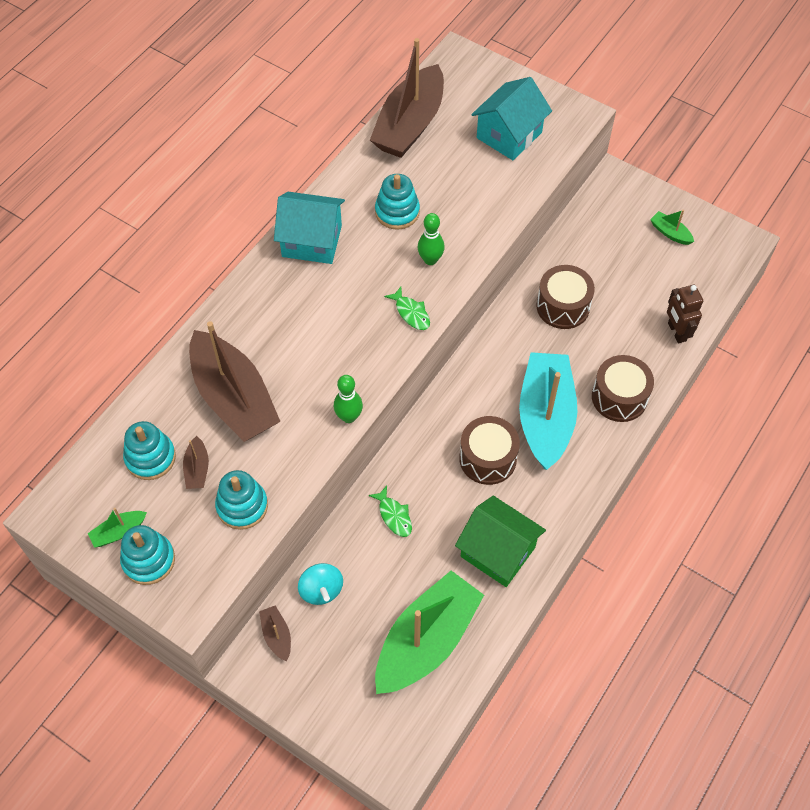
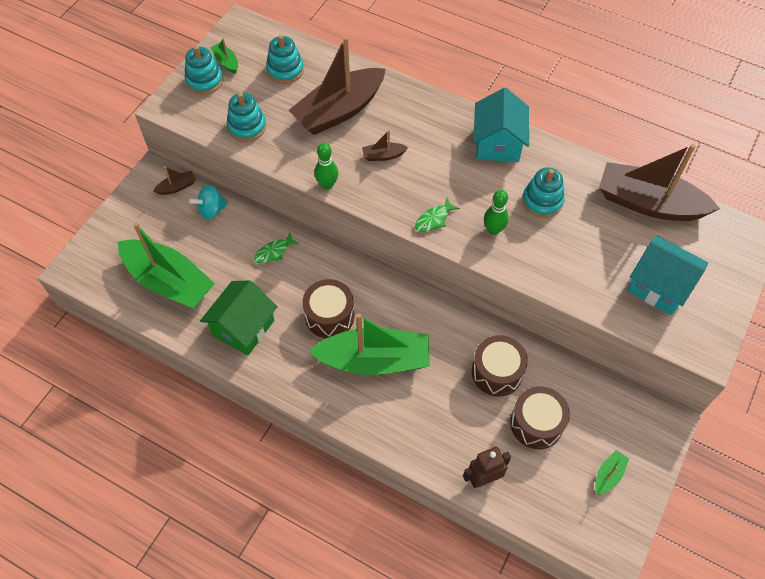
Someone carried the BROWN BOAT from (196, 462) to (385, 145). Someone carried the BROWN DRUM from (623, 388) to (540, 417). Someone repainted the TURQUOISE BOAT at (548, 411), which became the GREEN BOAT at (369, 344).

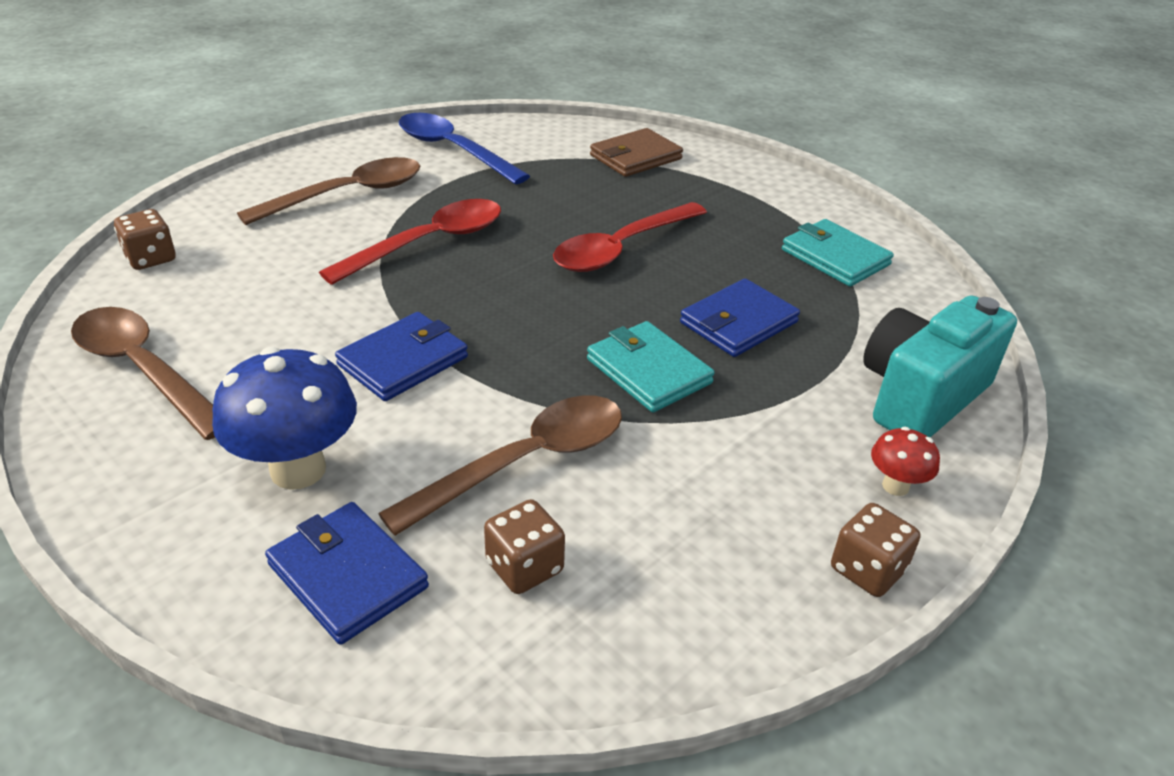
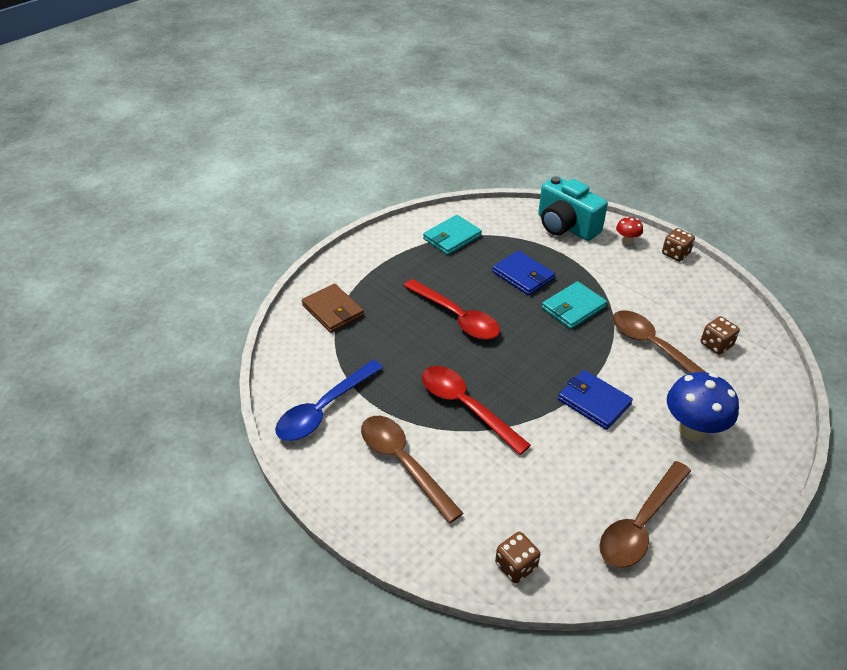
Someone took away the BLUE WALLET at (347, 573).

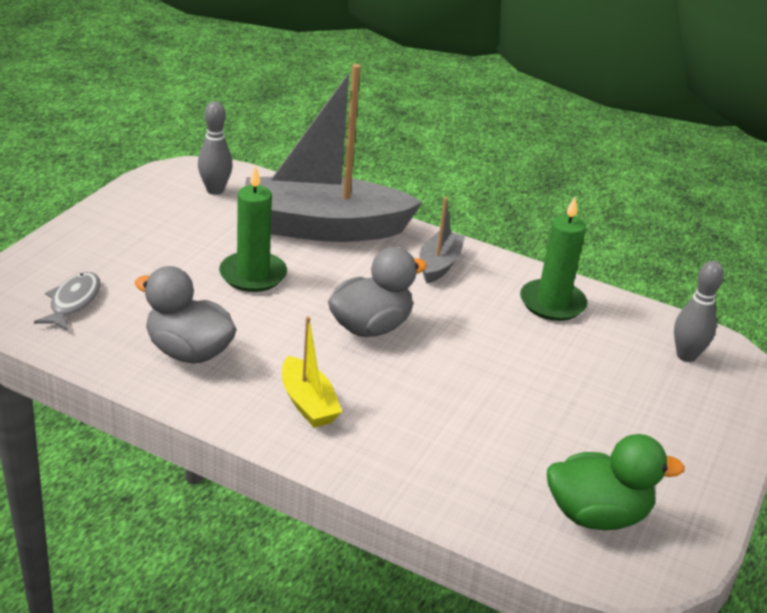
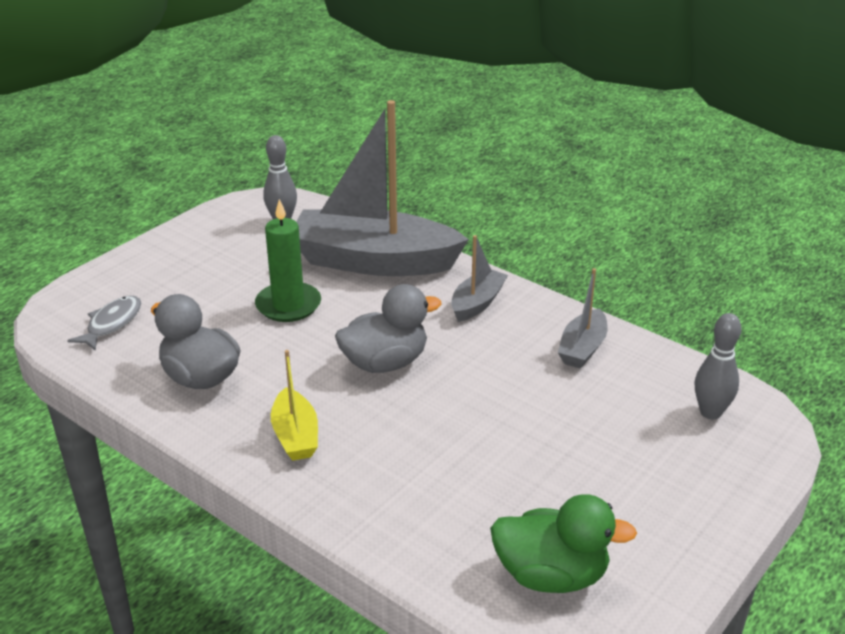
Someone swapped the GREEN CANDLE at (553, 258) for the GREY BOAT at (583, 318).

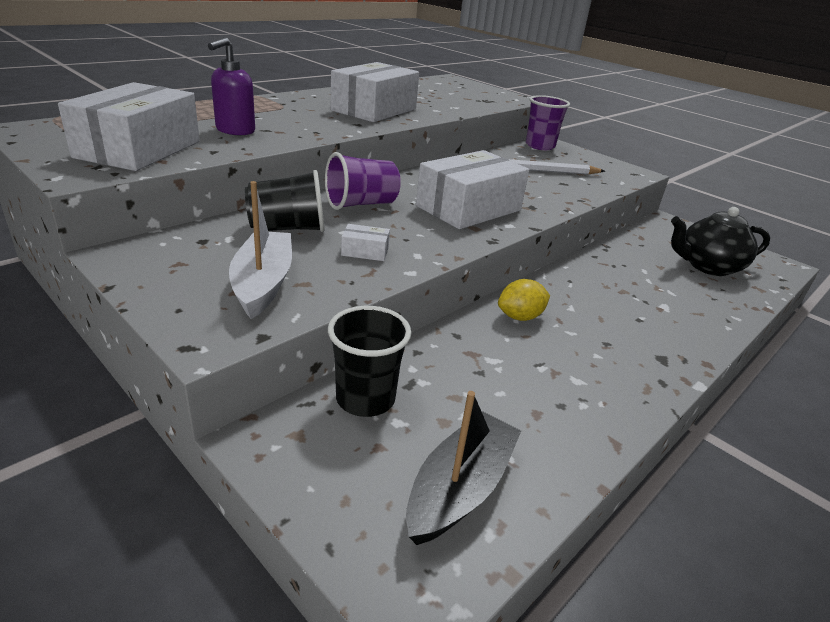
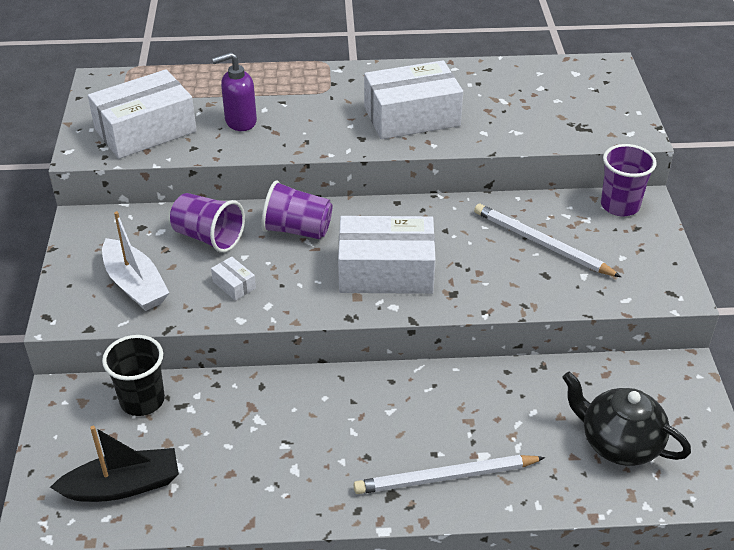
Someone took away the YELLOW LEMON at (524, 300). Someone put down the WHITE PENCIL at (449, 474). Someone repainted the BLACK CUP at (285, 201), which became the PURPLE CUP at (207, 223). Someone rotated the WHITE BOAT at (260, 250) by 105 degrees clockwise.

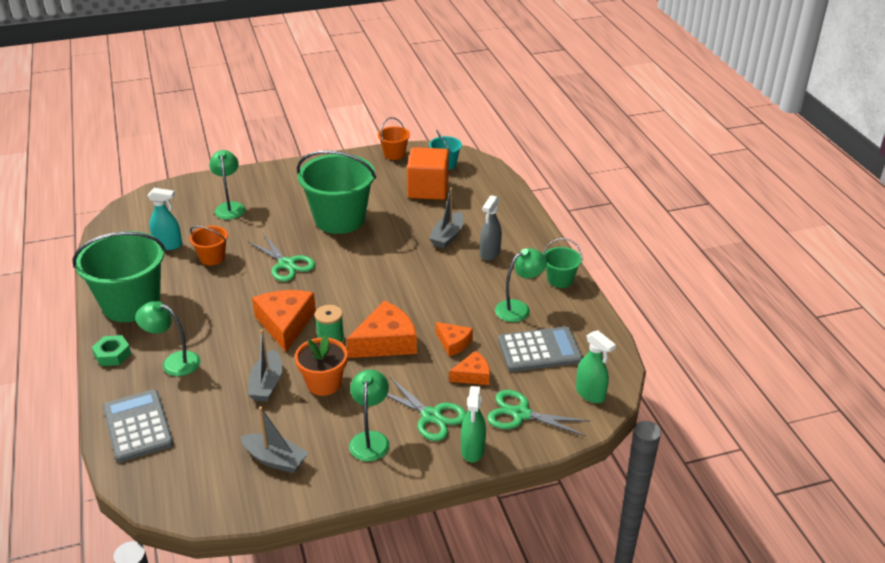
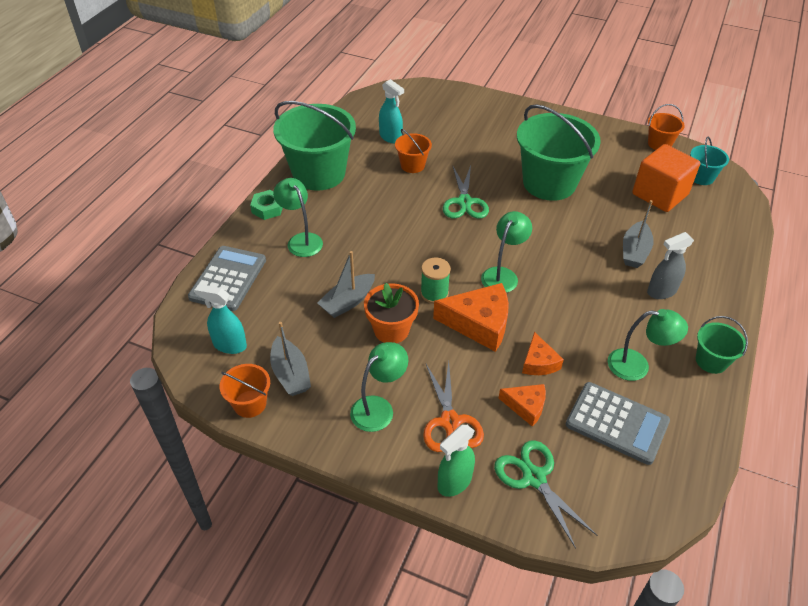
Someone took away the ORANGE CHEESE at (284, 321). Someone took away the GREEN SPRAY BOTTLE at (596, 366). Someone put down the TURQUOISE SPRAY BOTTLE at (221, 319). Someone put down the ORANGE BUCKET at (245, 391). Someone carried the GREEN LAMP from (227, 185) to (506, 252). Someone repainted the GREEN SCISSORS at (426, 409), which became the ORANGE SCISSORS at (453, 407). Someone rotated the GREY BOAT at (446, 218) by 45 degrees counterclockwise.

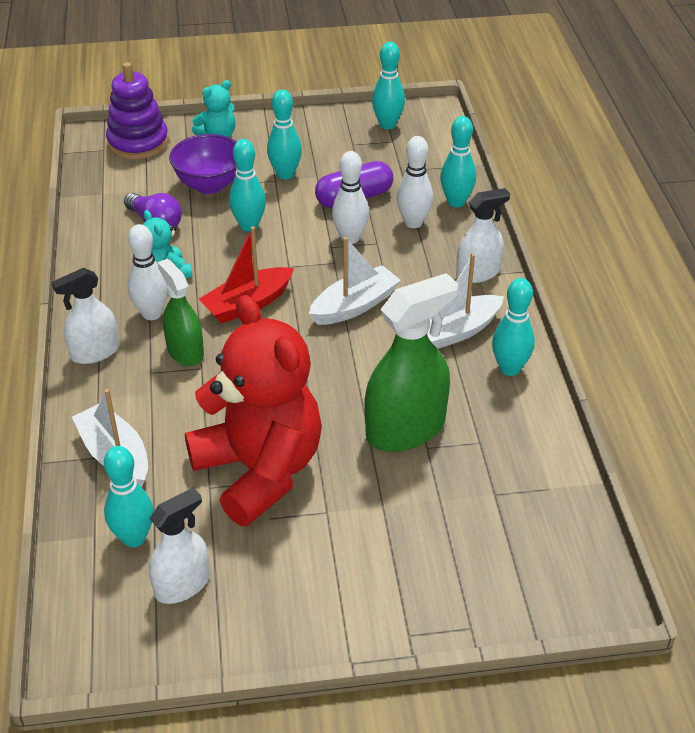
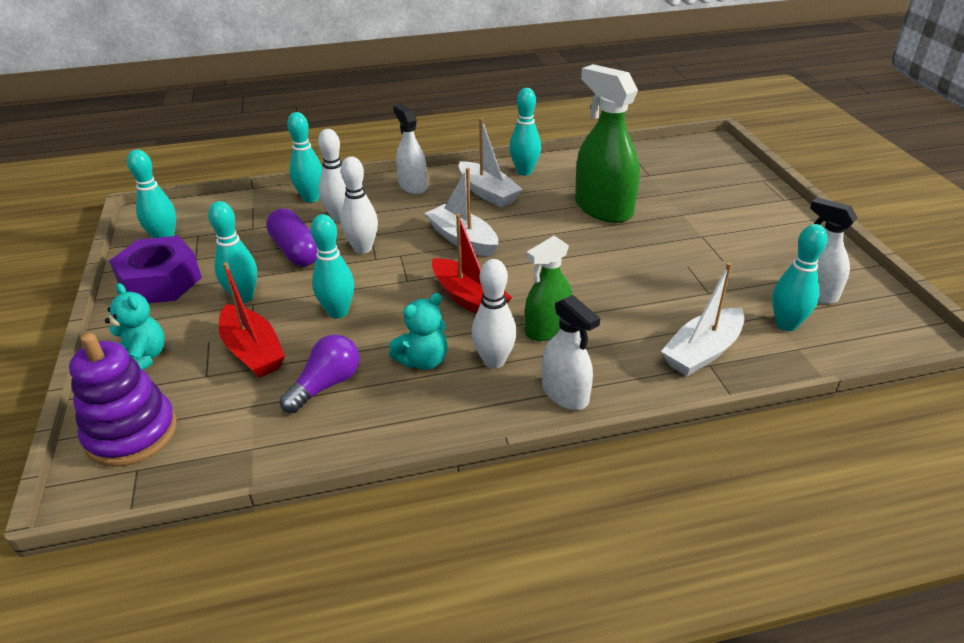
Someone took away the RED TEDDY BEAR at (253, 410). Someone put down the PURPLE NUT at (155, 269). Someone swapped the PURPLE BOWL at (203, 164) for the RED BOAT at (252, 320).

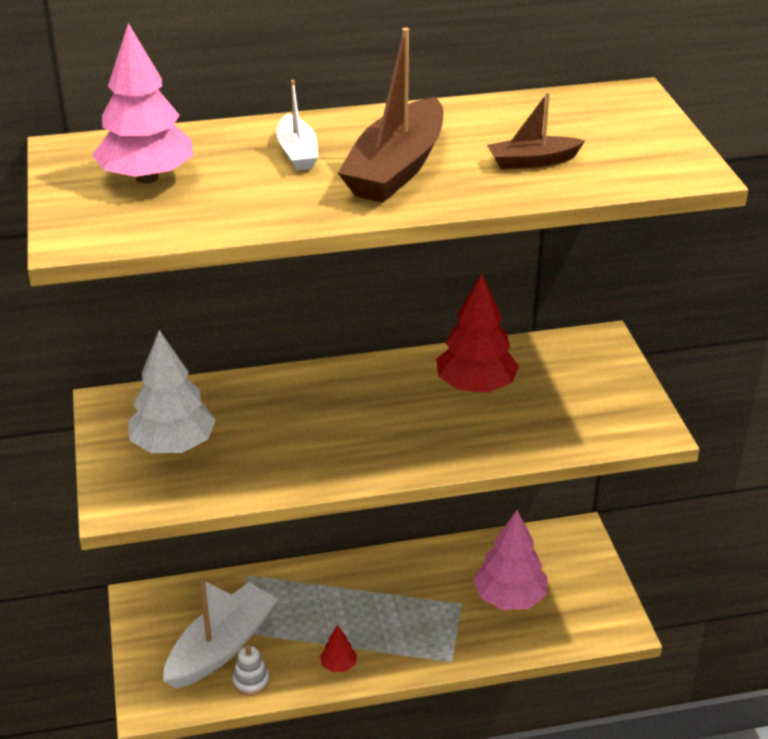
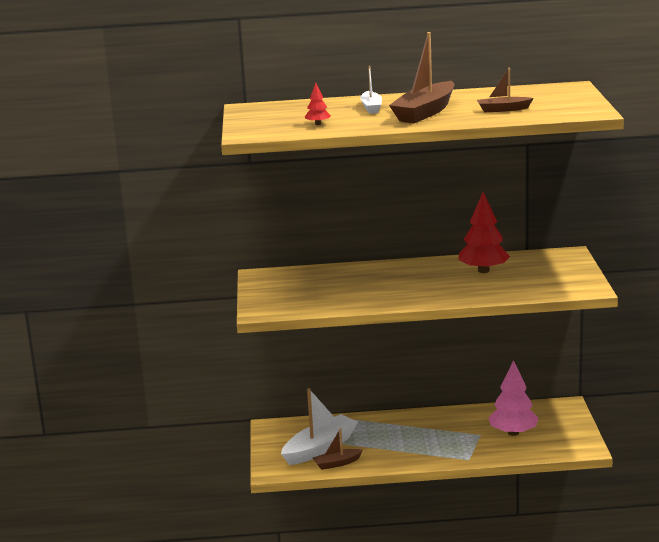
Someone took away the PINK TREE at (142, 103). Someone took away the WHITE TREE at (172, 391). Someone carried the RED TREE from (338, 648) to (318, 103). Someone swapped the WHITE STACKING TOY at (250, 670) for the BROWN BOAT at (338, 449).

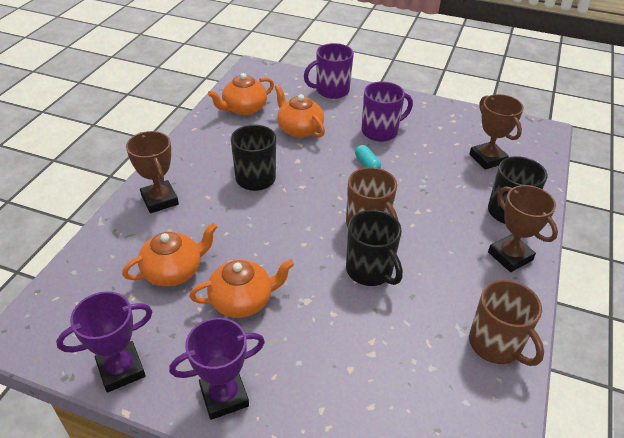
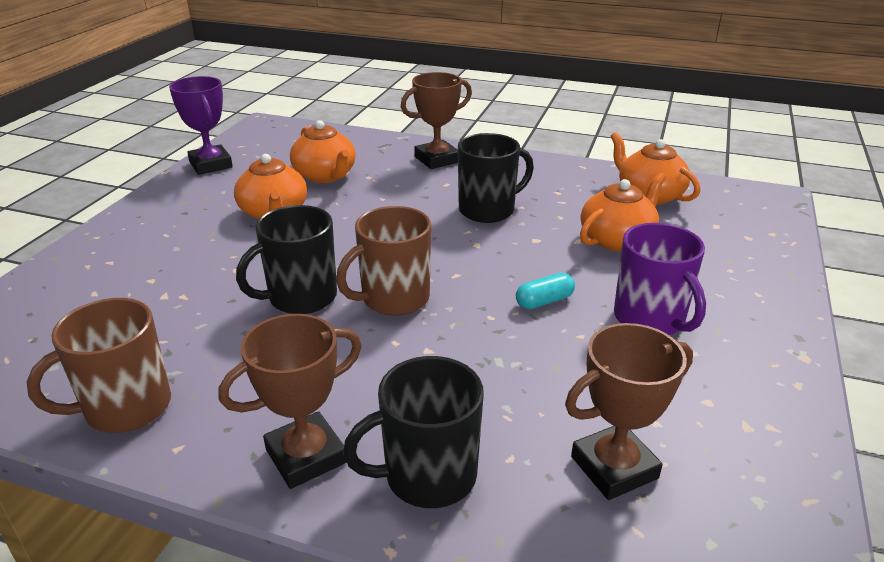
Someone took away the PURPLE TROPHY at (217, 369). Someone took away the PURPLE MUG at (329, 71).

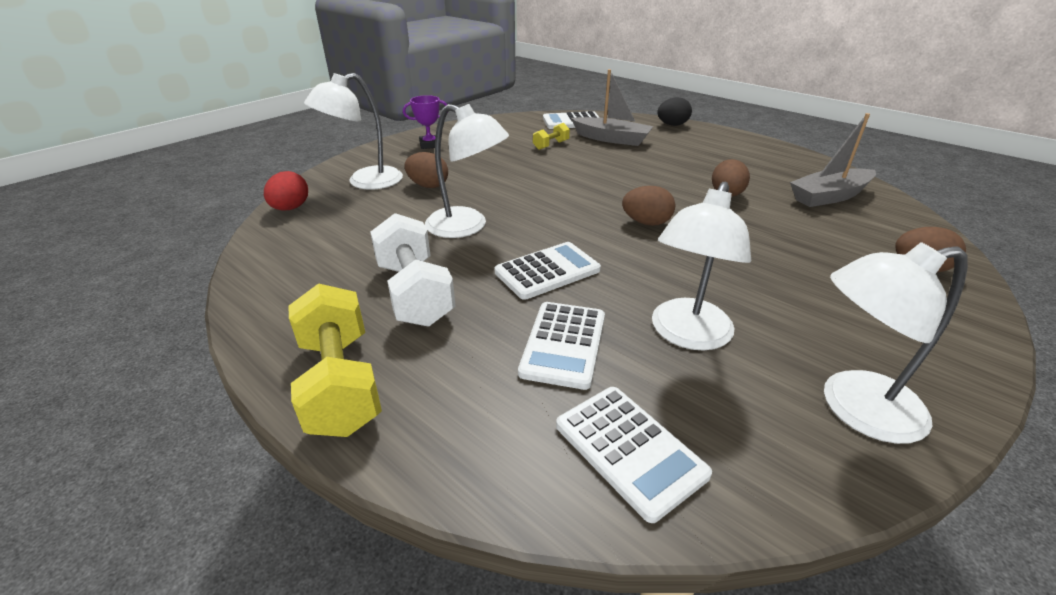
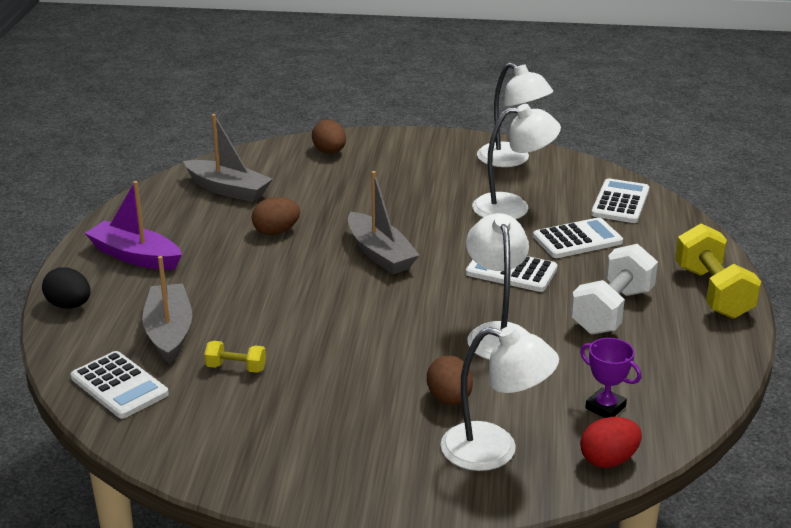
Someone put down the PURPLE BOAT at (133, 225). Someone carried the PURPLE TROPHY from (425, 122) to (610, 378). Someone swapped the BROWN EGG at (648, 206) for the GREY BOAT at (383, 222). Someone rotated the YELLOW DUMBBELL at (335, 360) by 45 degrees counterclockwise.

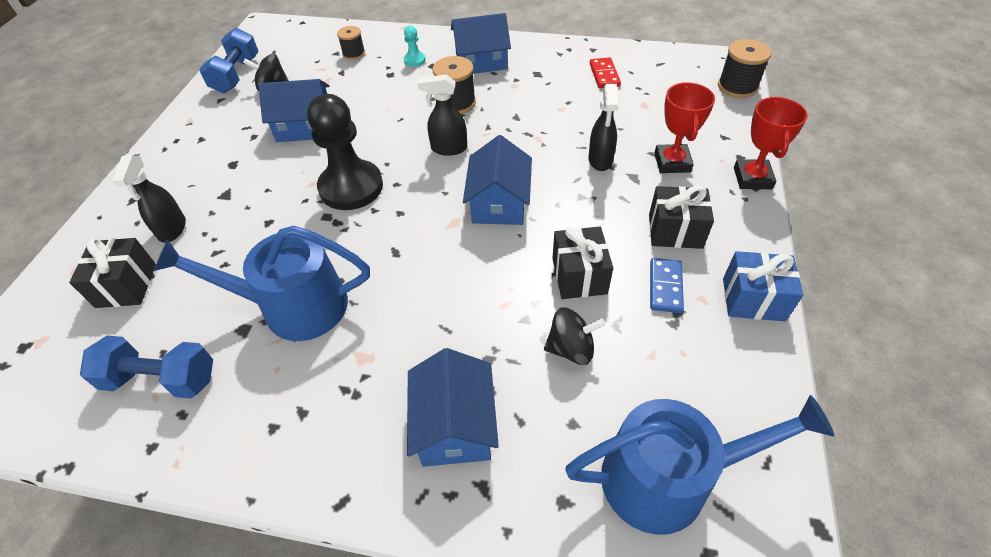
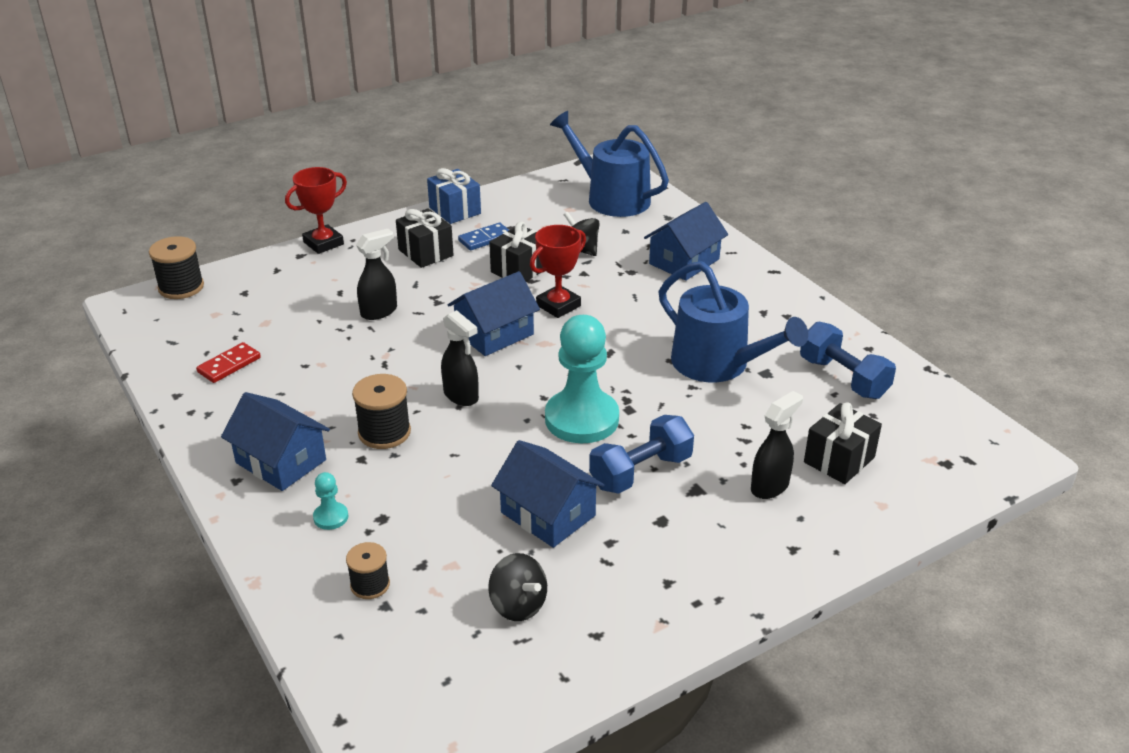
Someone carried the BLUE DUMBBELL from (229, 60) to (641, 454). Someone carried the RED TROPHY from (685, 127) to (558, 271). Someone repainted the BLACK PAWN at (345, 152), which became the TURQUOISE PAWN at (582, 379).

